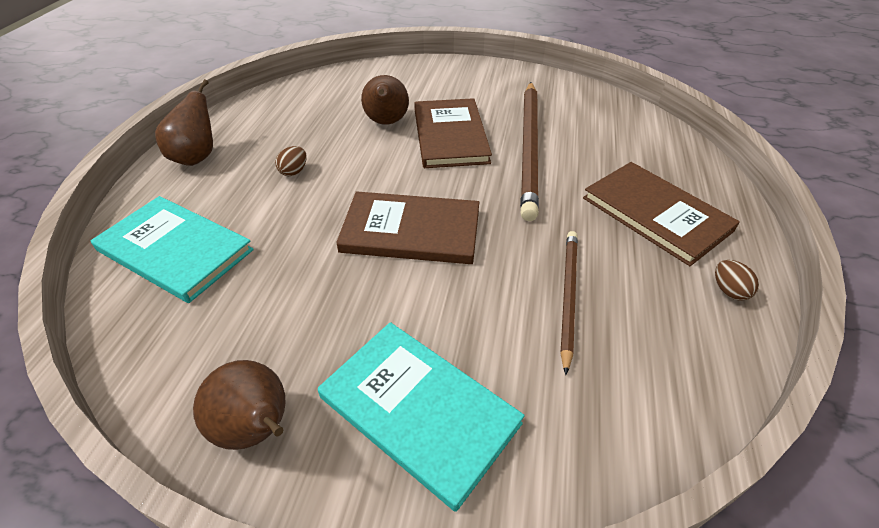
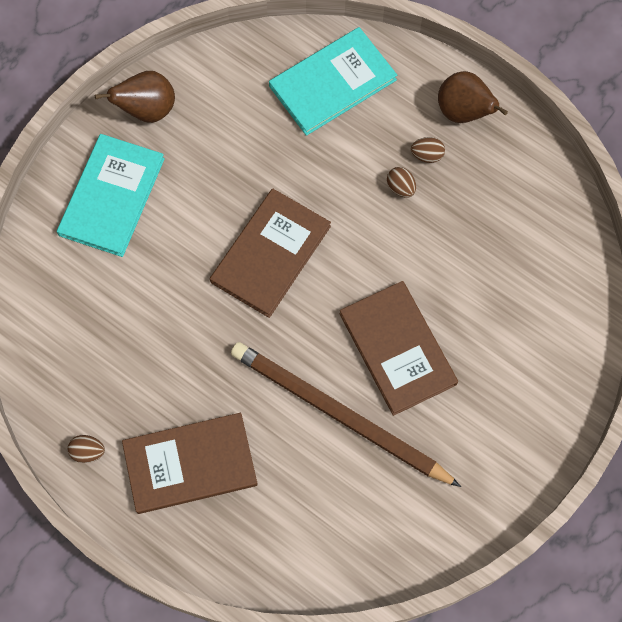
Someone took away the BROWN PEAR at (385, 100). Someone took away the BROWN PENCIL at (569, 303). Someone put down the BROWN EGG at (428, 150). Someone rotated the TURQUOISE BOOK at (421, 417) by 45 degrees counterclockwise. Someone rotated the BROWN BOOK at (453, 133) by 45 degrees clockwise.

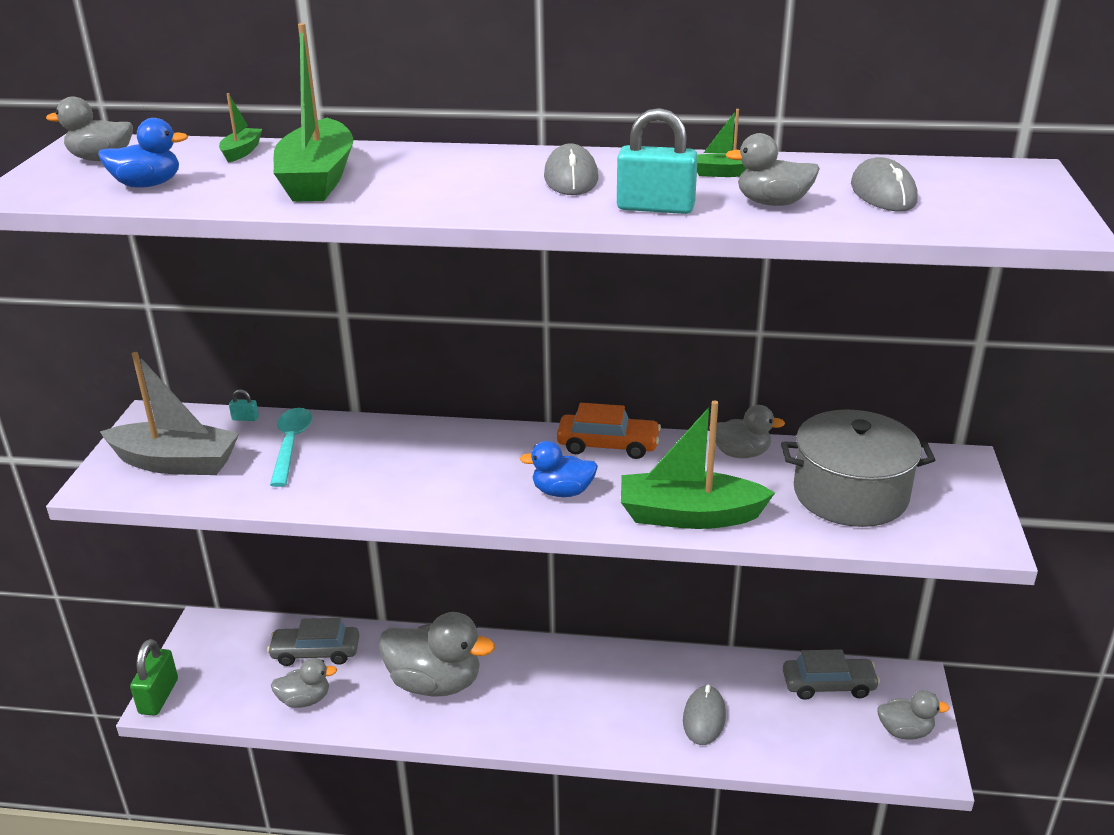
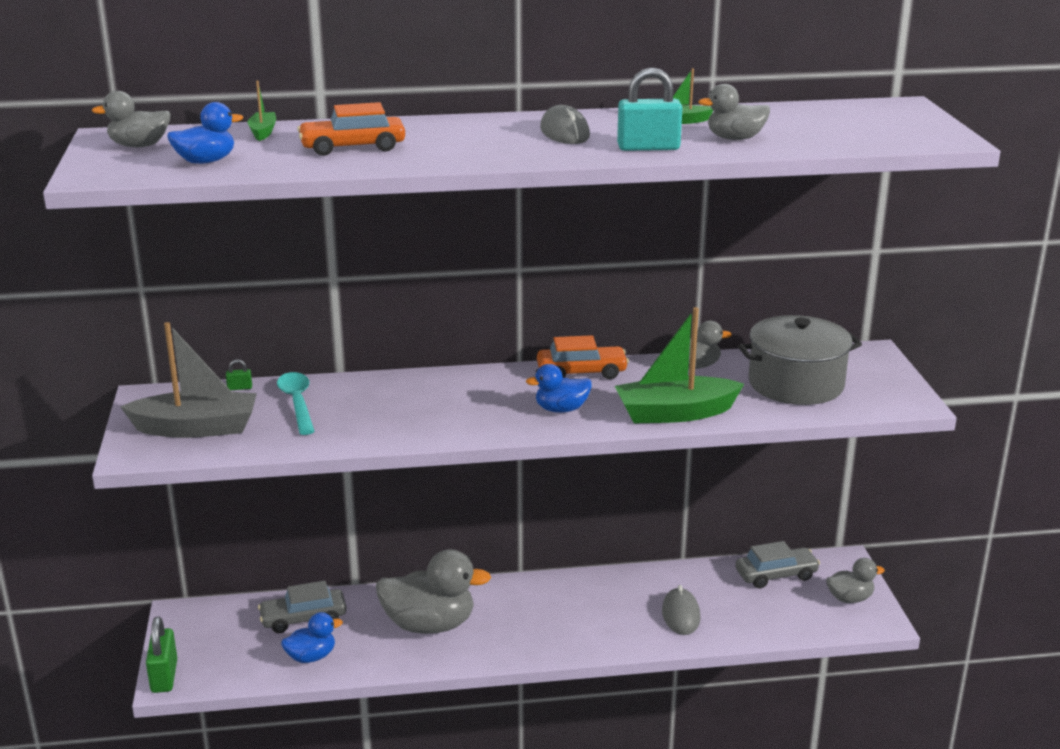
Someone took away the GREY MOUSE at (884, 184). Someone swapped the GREEN BOAT at (313, 112) for the ORANGE CAR at (351, 129). Someone repainted the TURQUOISE PADLOCK at (244, 405), which became the GREEN PADLOCK at (239, 374). Someone repainted the GREY DUCK at (304, 683), which became the BLUE DUCK at (312, 637).

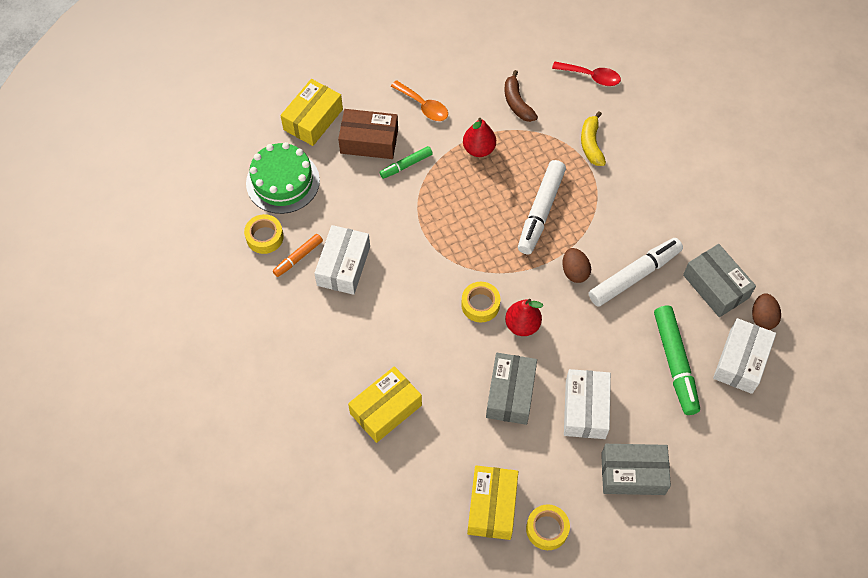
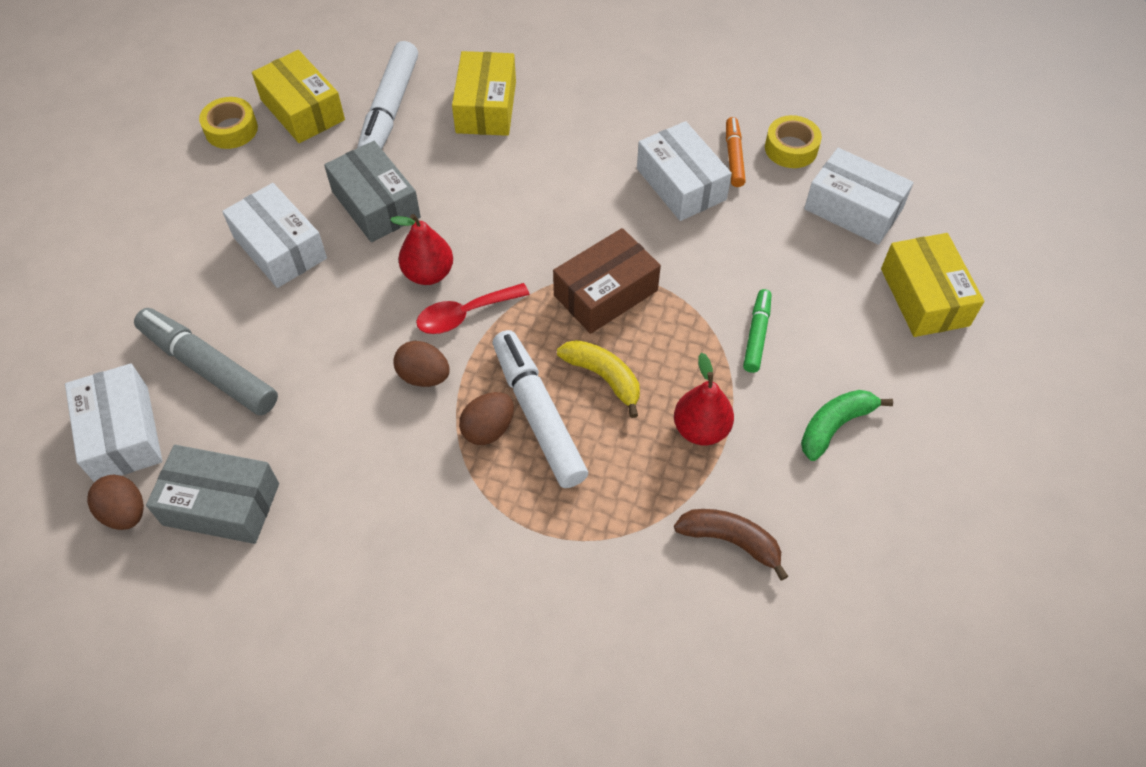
Someone took away the YELLOW TAPE at (480, 302). Someone took away the GREY BOX at (636, 469). Someone put down the BROWN EGG at (486, 418). Someone carried the BROWN BOX from (368, 134) to (607, 281). Someone carried the RED SPOON from (586, 73) to (473, 308). Someone carried the YELLOW BANANA from (593, 138) to (598, 379). Someone carried the WHITE MARKER from (636, 272) to (387, 95). Someone swapped the GREEN CAKE at (283, 178) for the WHITE BOX at (859, 196). Someone swapped the ORANGE SPOON at (419, 100) for the GREEN BANANA at (847, 425). Someone repainted the GREEN MARKER at (677, 360), which became the GREY MARKER at (206, 361).

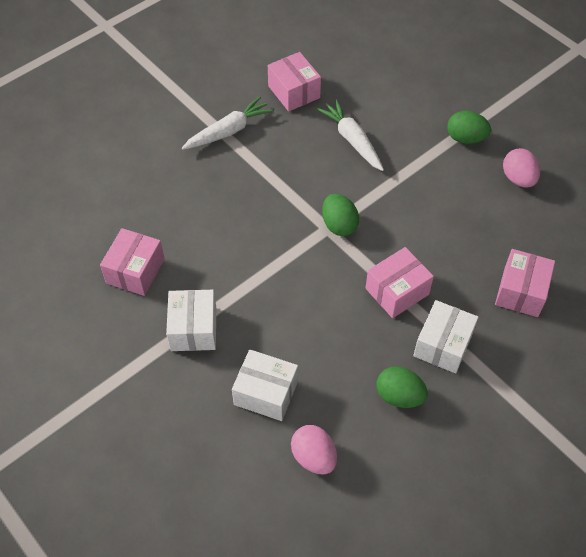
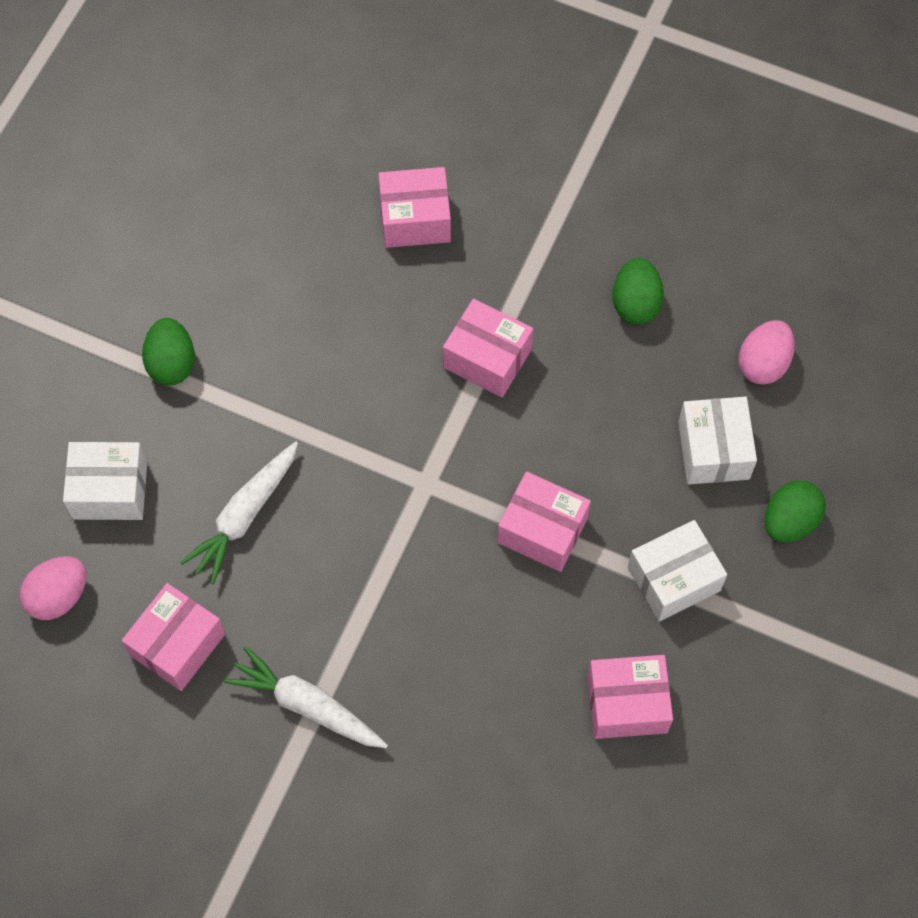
Someone put down the PINK BOX at (544, 522). Someone carried the GREEN EGG from (340, 215) to (795, 511). Someone carried the WHITE BOX from (446, 337) to (105, 481). Someone carried the PINK EGG from (521, 167) to (53, 588).

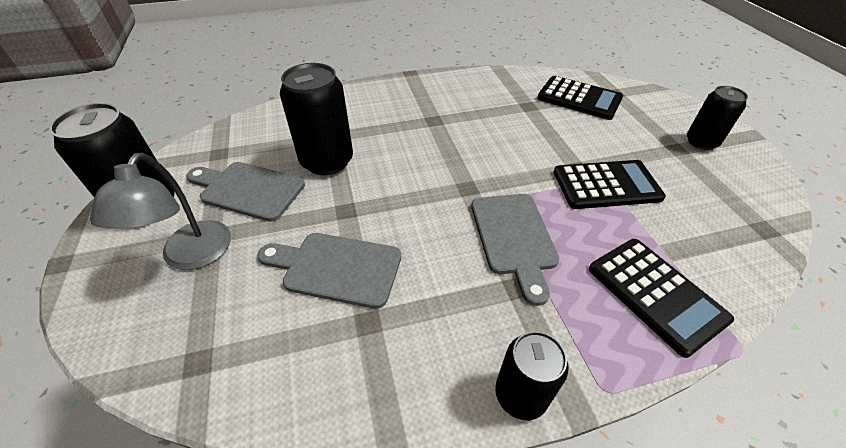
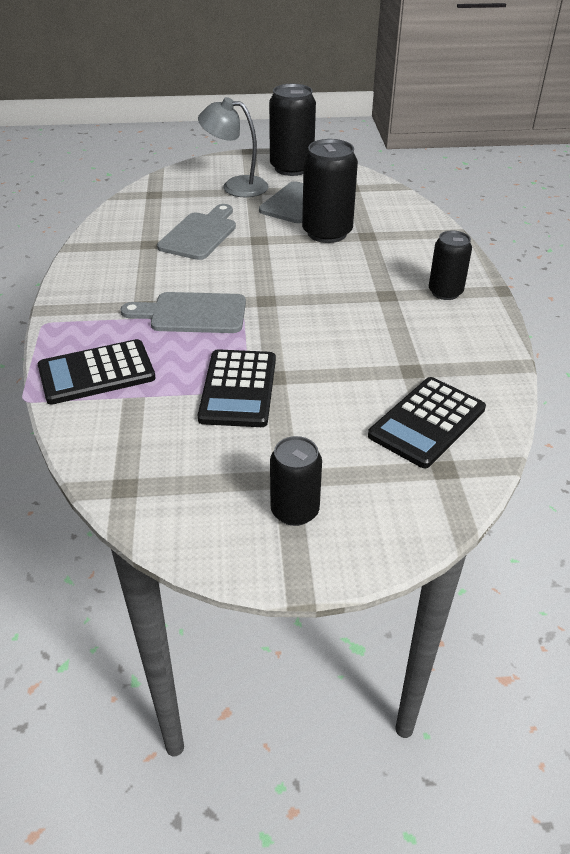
Someone carried the BLACK CAN from (531, 375) to (450, 265).

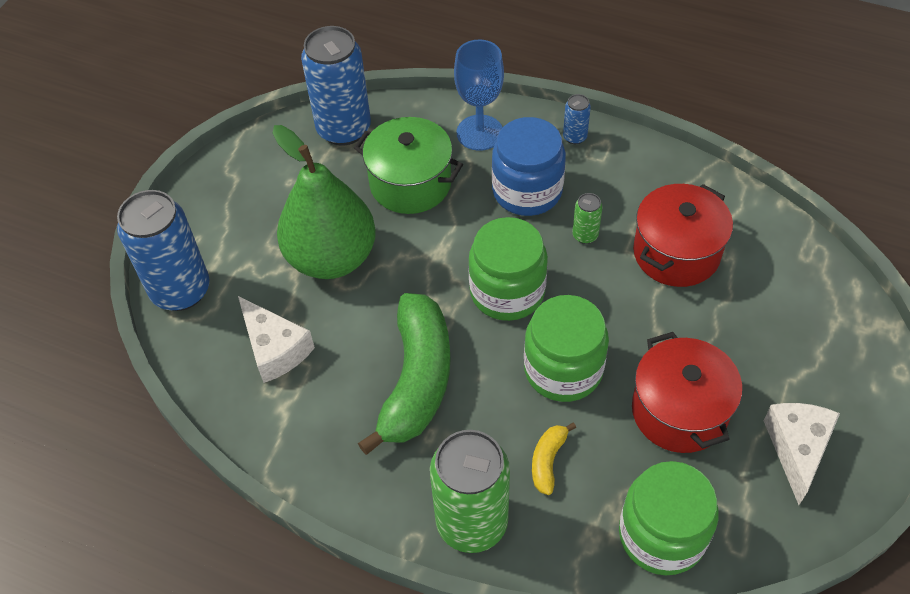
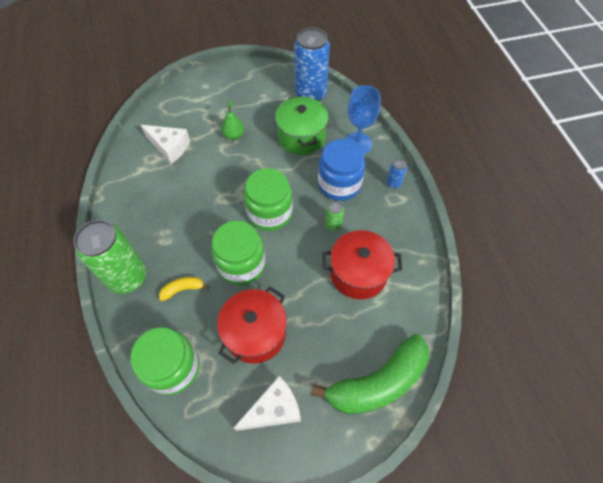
Someone took away the BLUE CAN at (163, 250). Someone carried the GREEN BANANA from (404, 374) to (369, 374). Someone rotated the WHITE CHEESE at (276, 339) by 75 degrees counterclockwise. Someone scaled the GREEN PEAR at (324, 202) by 0.43.

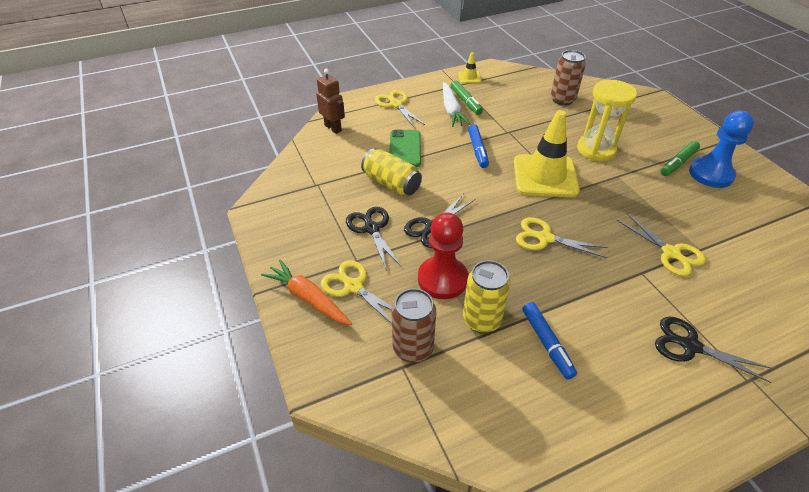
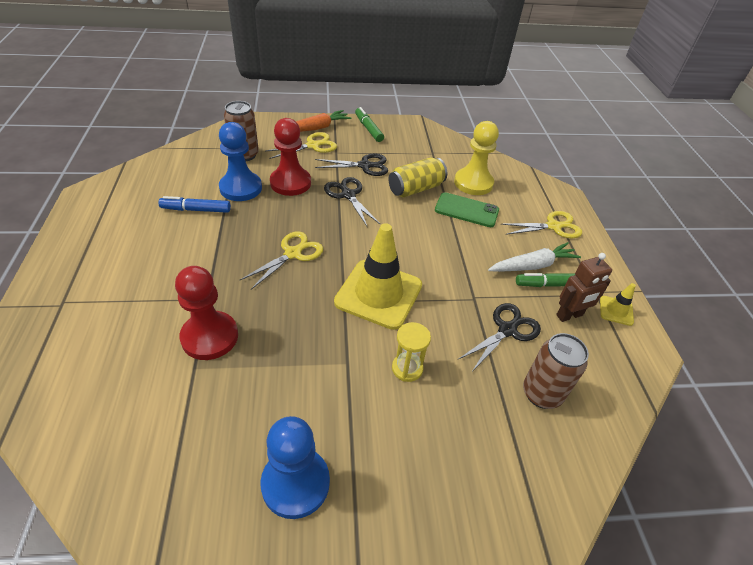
Someone took away the BLUE MARKER at (478, 146). Someone put down the YELLOW PAWN at (476, 158). Someone carried the BROWN ROBOT from (330, 101) to (584, 287). Someone carried the BLACK SCISSORS from (713, 350) to (500, 338). Someone carried the GREEN MARKER from (680, 158) to (369, 124). Someone swapped the YELLOW CAN at (486, 296) for the BLUE PAWN at (240, 161). Someone swapped the YELLOW SCISSORS at (661, 244) for the RED PAWN at (206, 313). Someone rotated the WHITE CARROT at (457, 104) by 150 degrees clockwise. Someone scaled the YELLOW HOURGLASS at (607, 120) by 0.58.

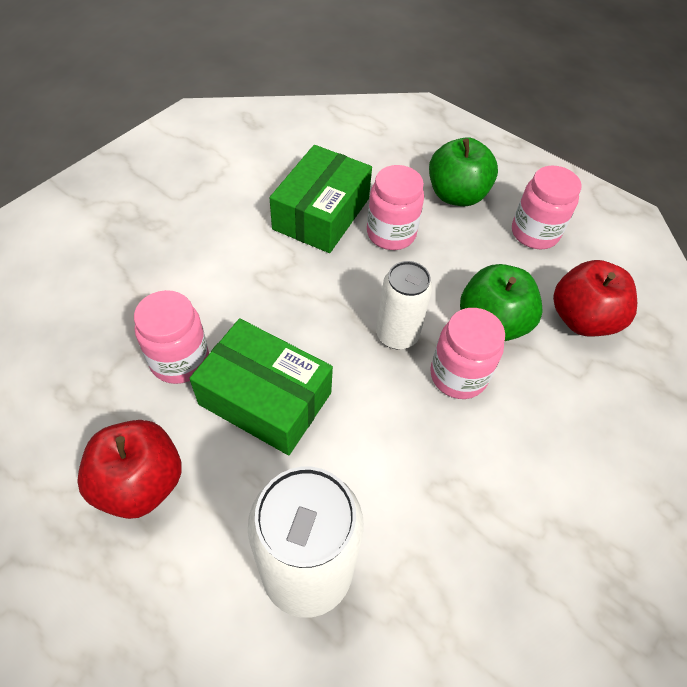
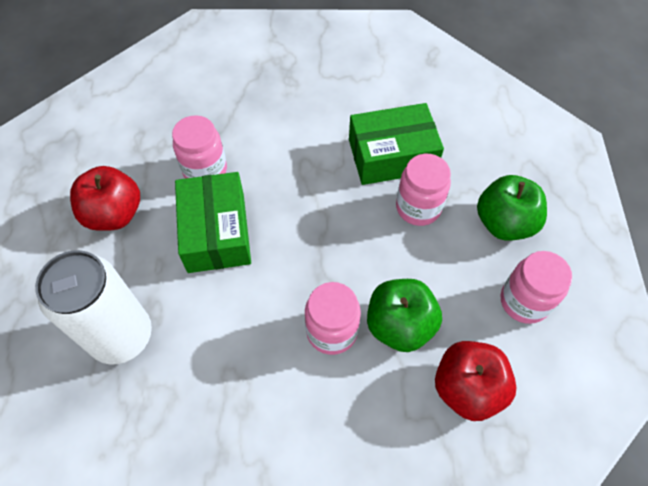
Someone took away the WHITE CAN at (404, 305).

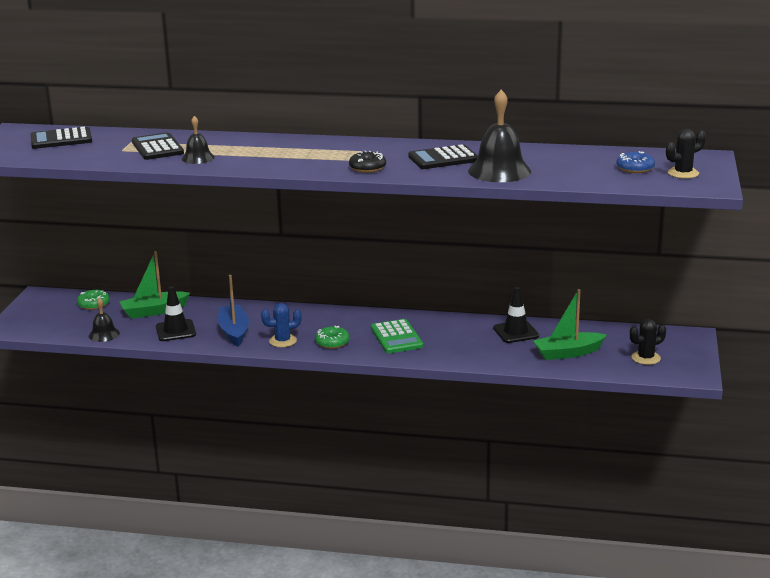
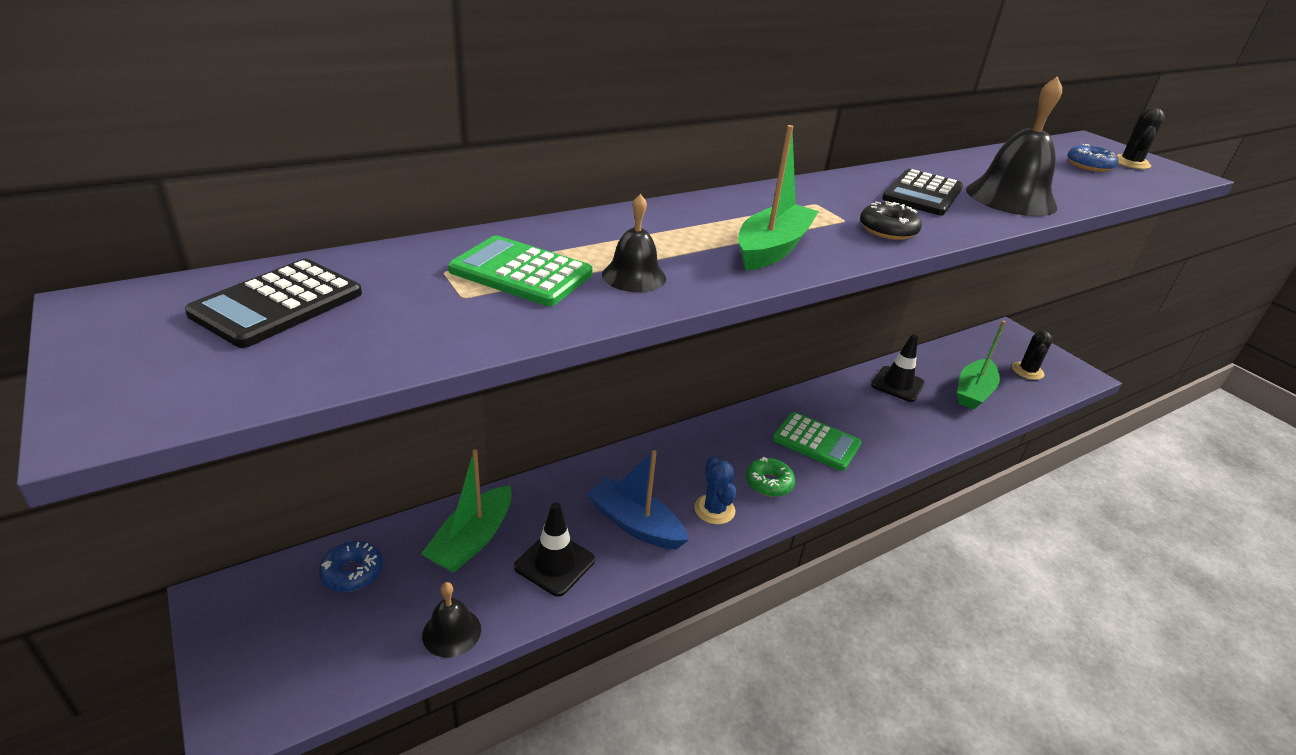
Someone put down the GREEN BOAT at (778, 198). Someone repainted the GREEN DONUT at (93, 300), which became the BLUE DONUT at (351, 566). Someone repainted the BLACK CALCULATOR at (158, 146), which became the GREEN CALCULATOR at (520, 271). Someone rotated the BLUE CACTUS at (281, 325) by 45 degrees counterclockwise.

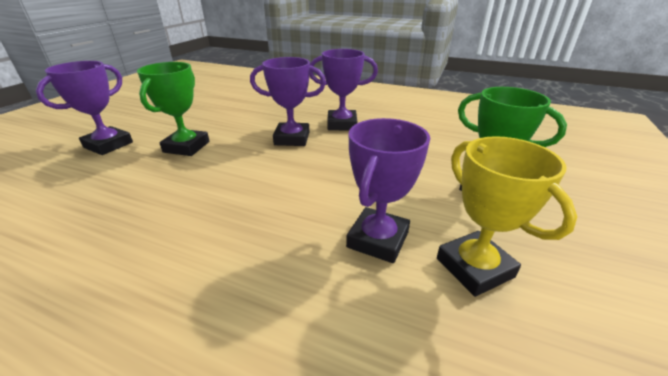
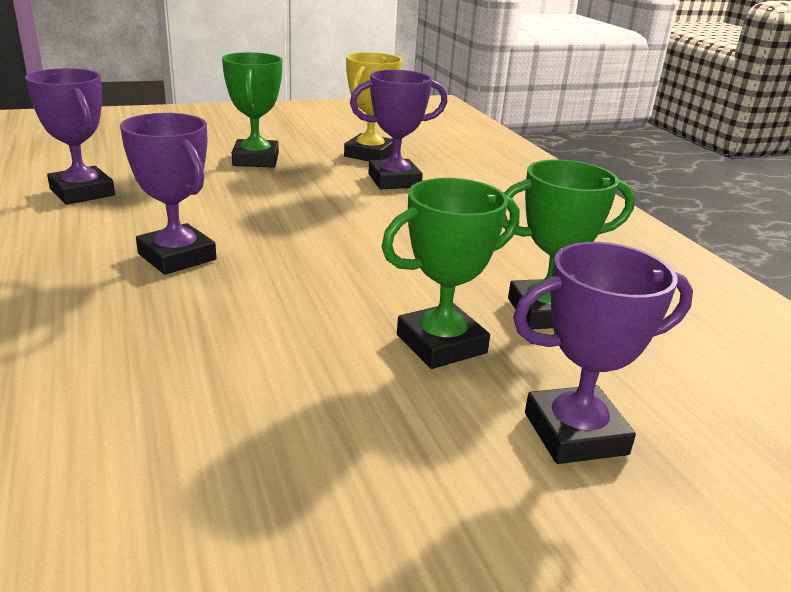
Someone put down the GREEN TROPHY at (569, 244). Someone carried the PURPLE TROPHY from (288, 101) to (70, 136).

